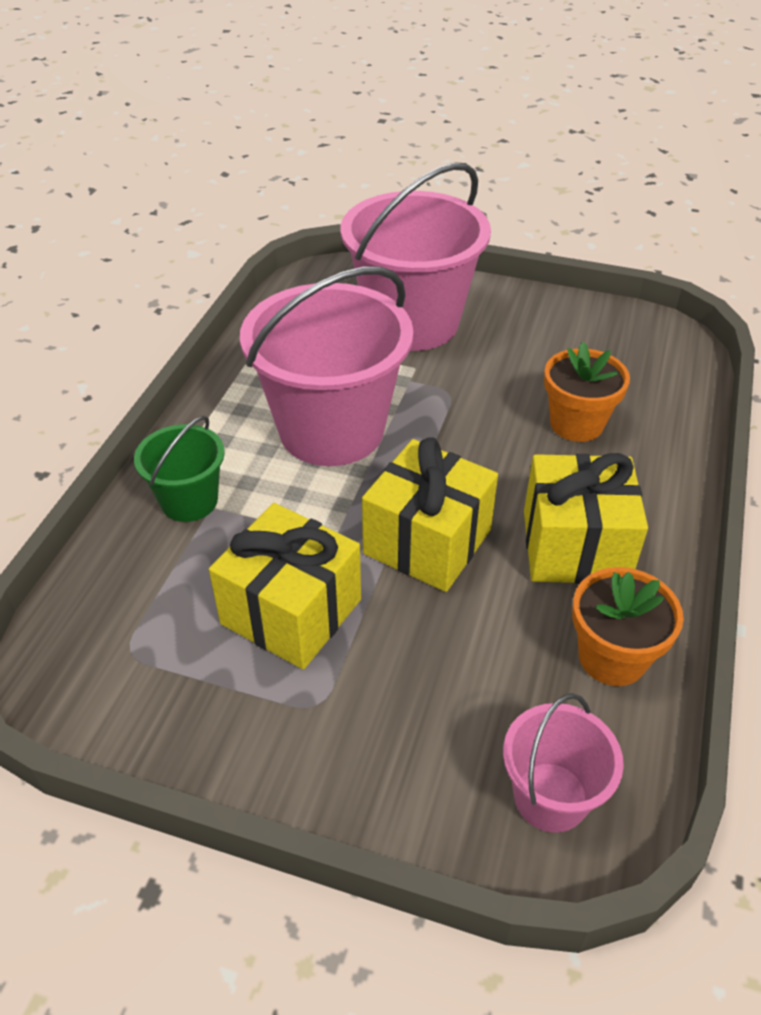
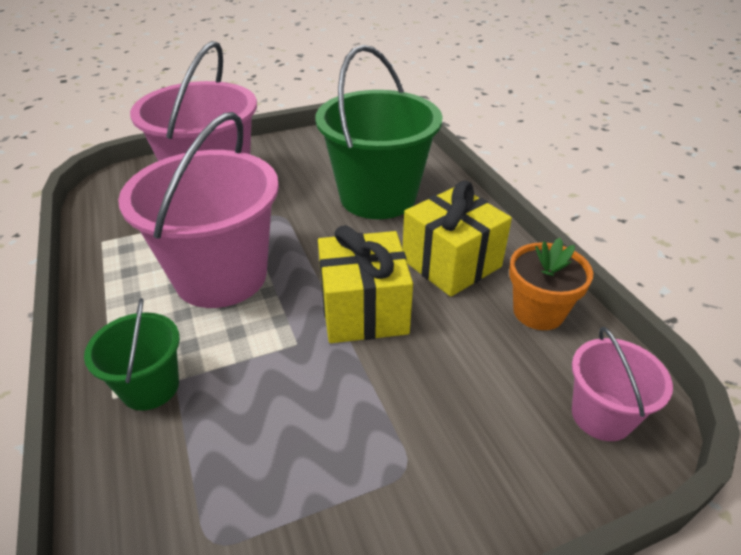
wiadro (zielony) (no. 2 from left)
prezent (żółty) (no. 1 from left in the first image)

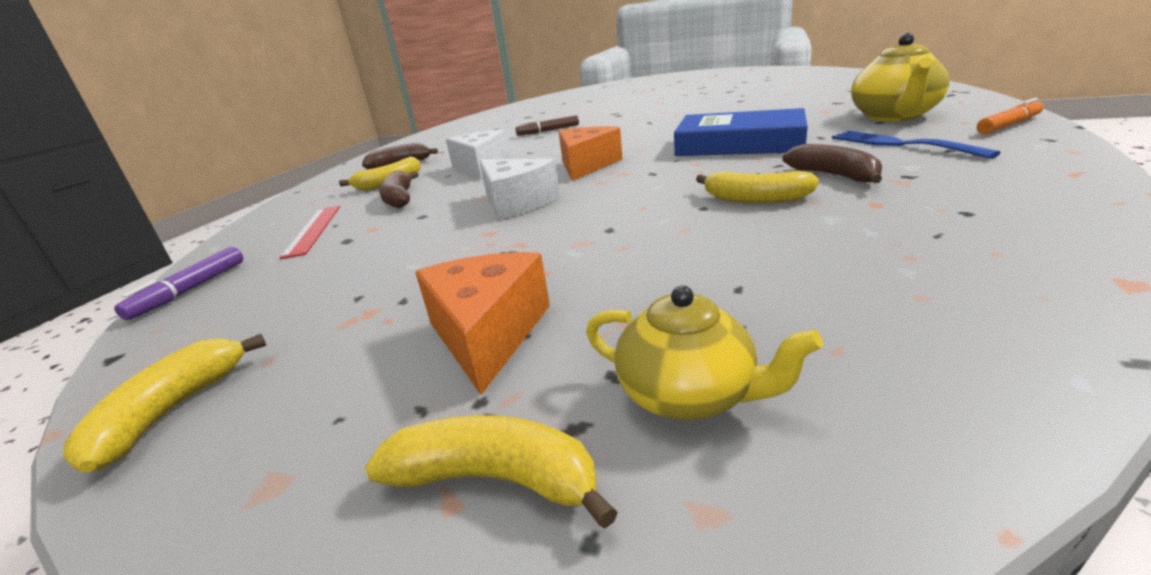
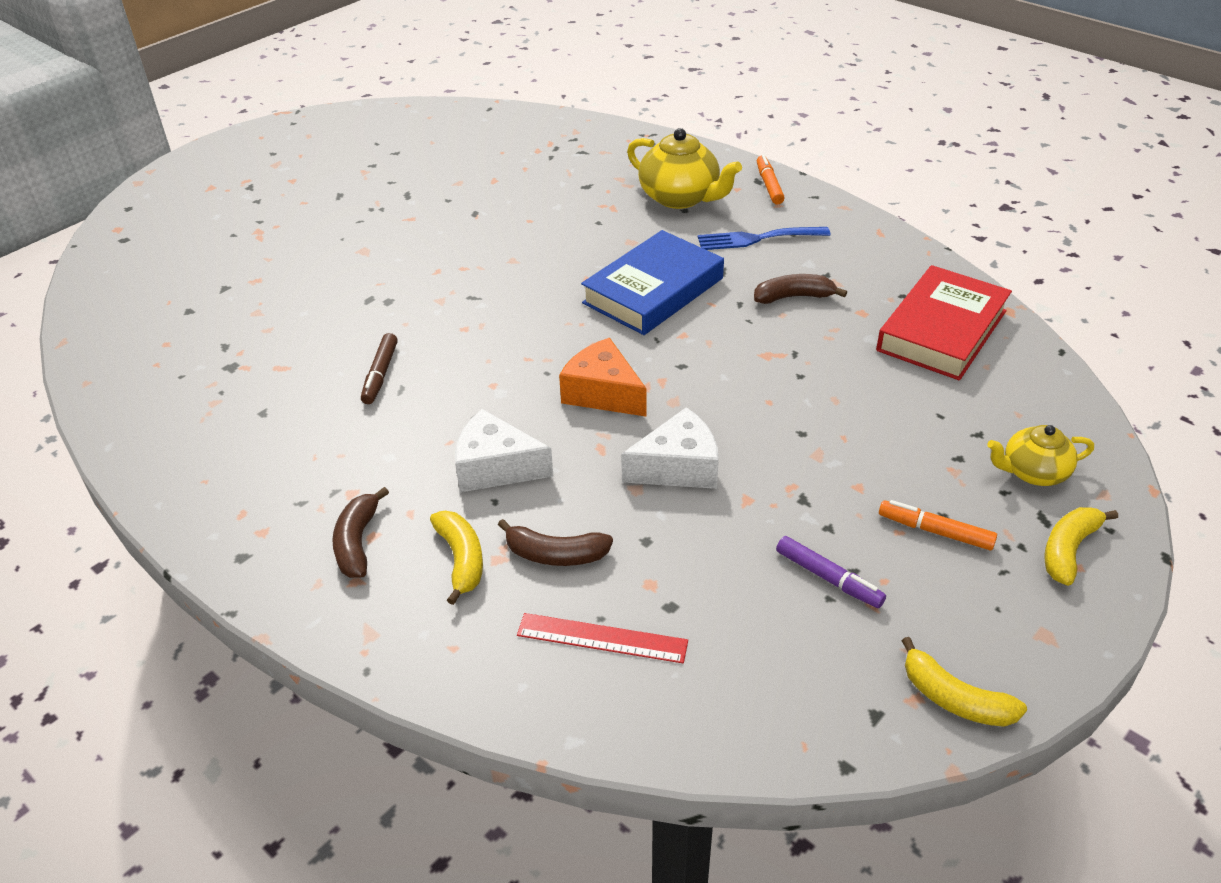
banan (żółty) (no. 4 from left in the first image)
flamaster (fioletowy)
flamaster (pomarańczowy) (no. 2 from left)
imbryk (żółty) (no. 2 from left)
książka (czerwony)

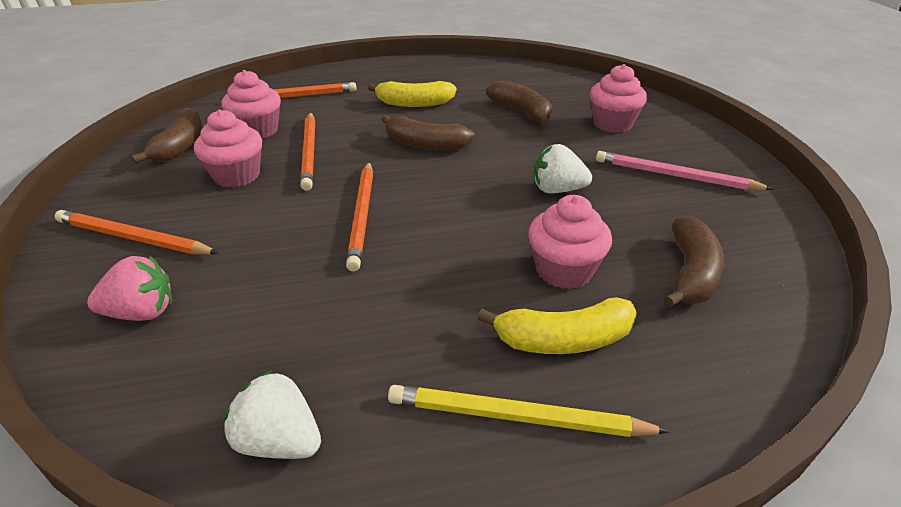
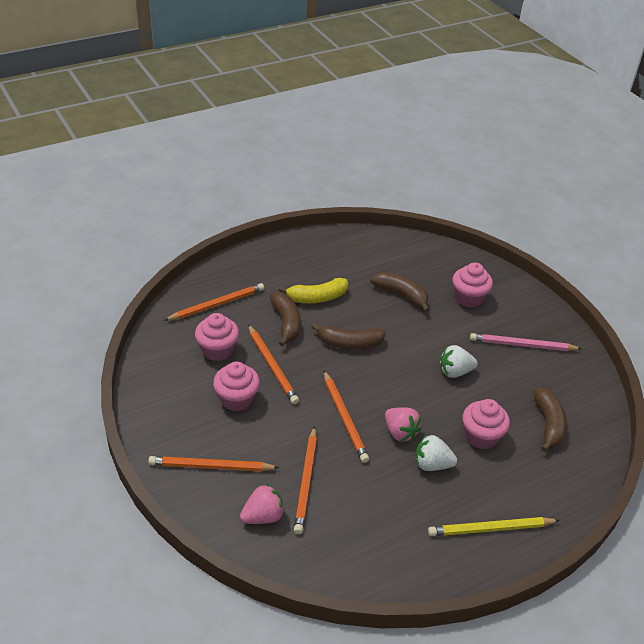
banan (brązowy) (no. 1 from left)
banan (żółty) (no. 2 from left in the first image)
truskawka (biały) (no. 1 from left)
truskawka (różowy) (no. 2 from left)
ołówek (pomarańczowy) (no. 4 from left)

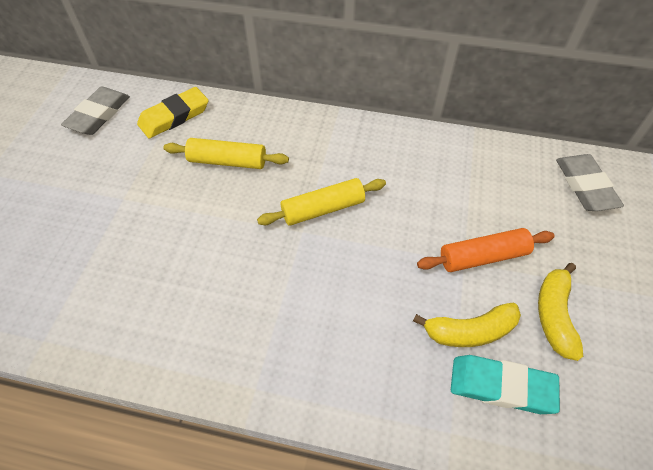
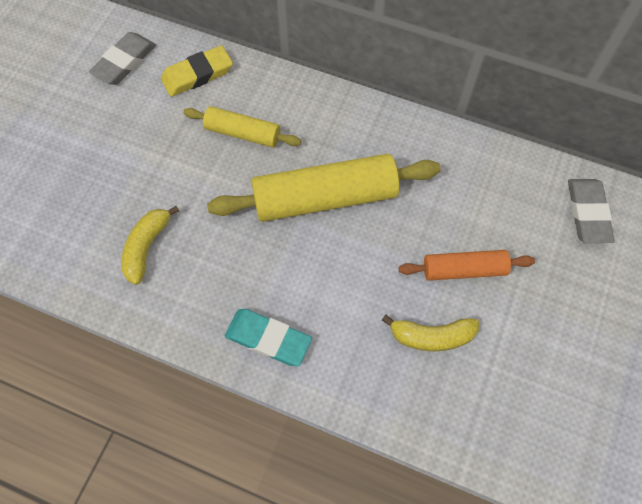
wałek do ciasta (żółty) (no. 2 from left)
banan (żółty) (no. 1 from left)
gumka do mazania (turkusowy)

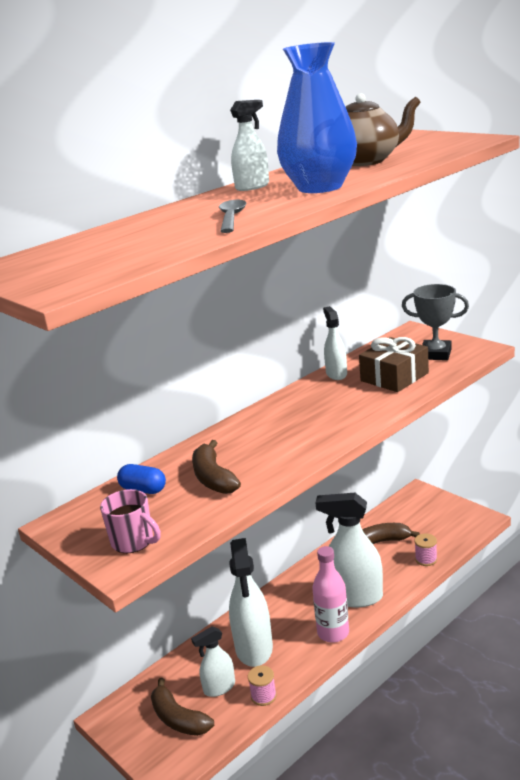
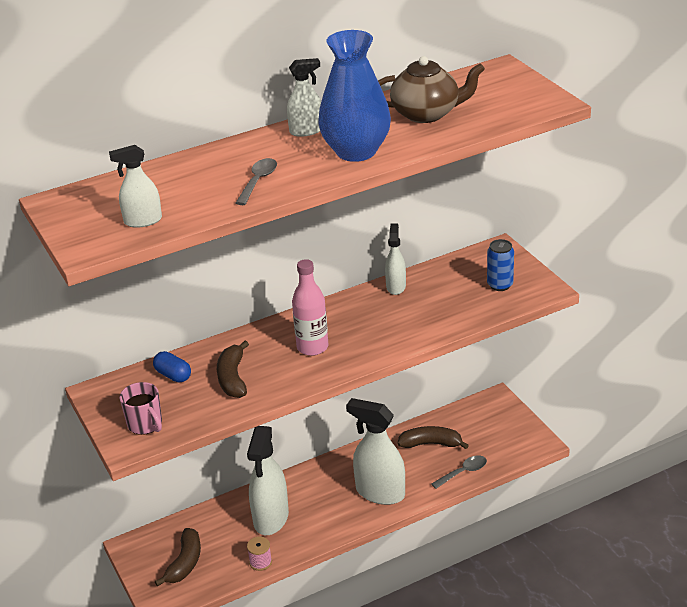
puszka (niebieski)
prezent (brązowy)
łyżka (szary) (no. 2 from left)
butelka (różowy)
spryskiwacz (biały) (no. 1 from left)
banan (brązowy) (no. 1 from left)

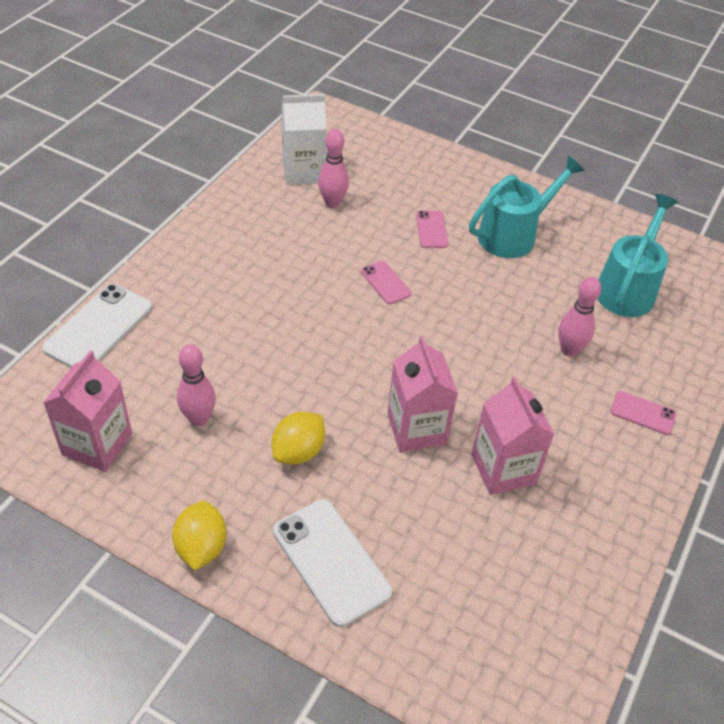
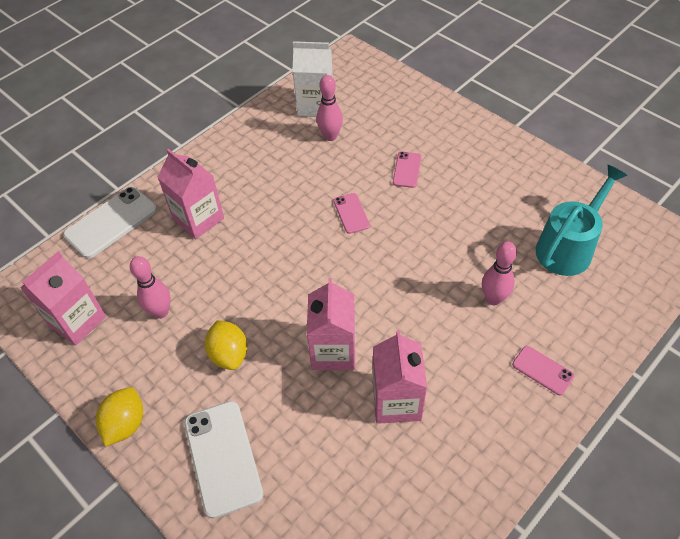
konewka (turkusowy) (no. 1 from left in the first image)
cytryna (żółty) (no. 2 from left)
karton mleka (różowy) (no. 2 from left)

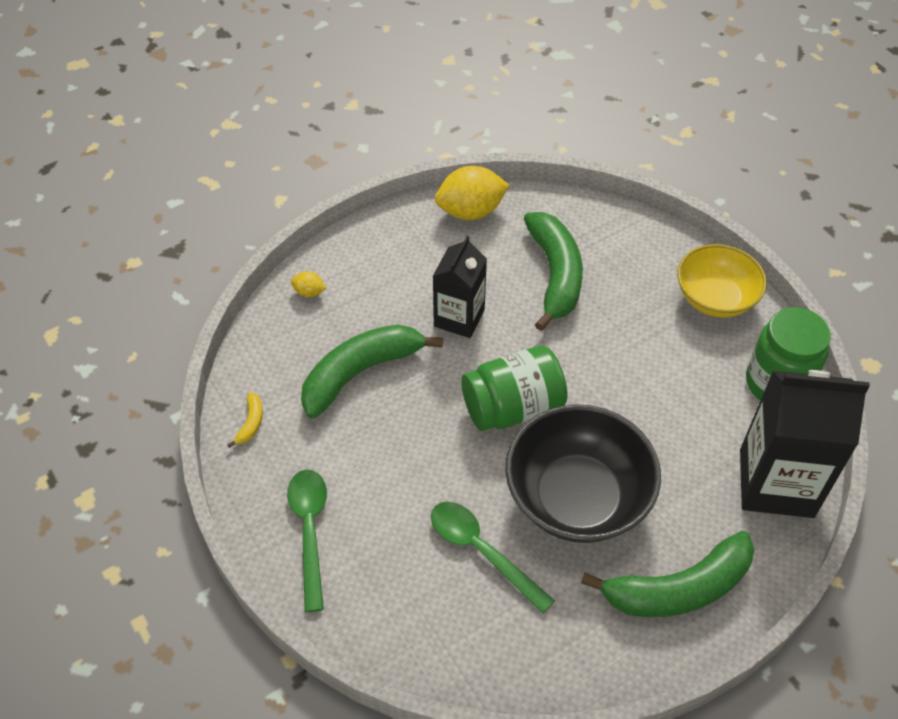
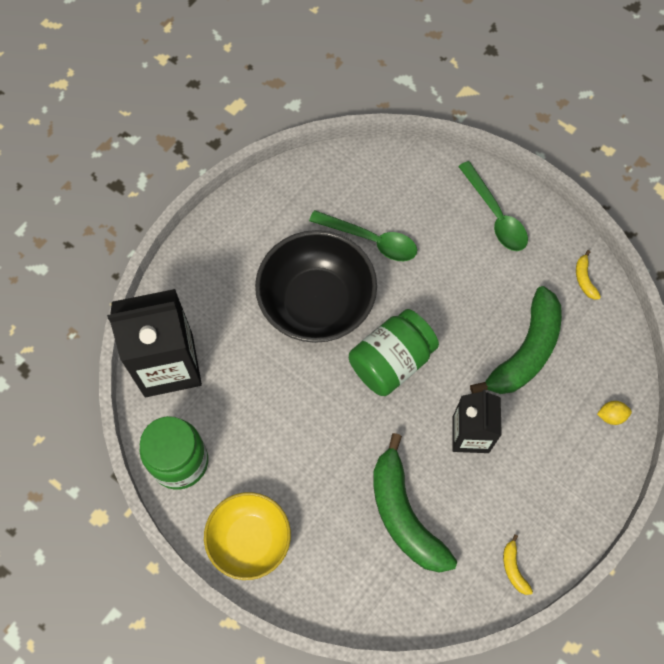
banan (żółty) (no. 1 from left)
banan (zielony) (no. 3 from left in the first image)

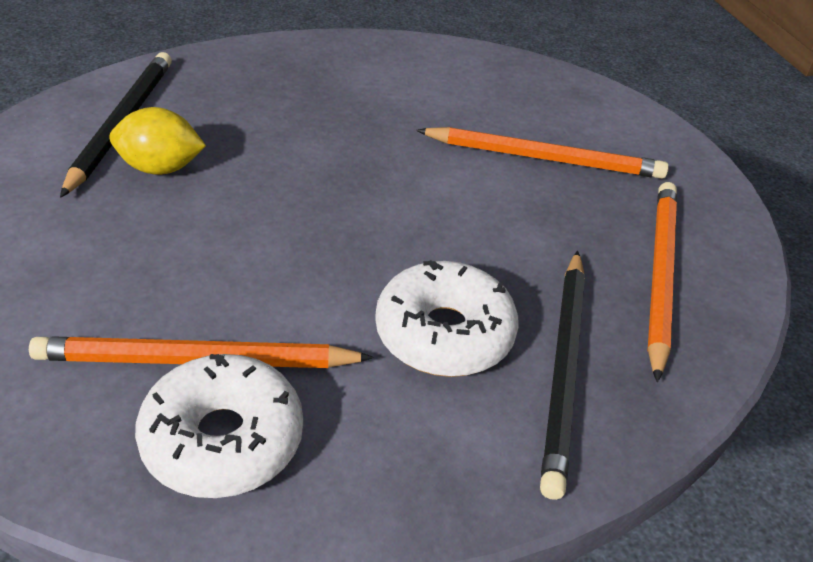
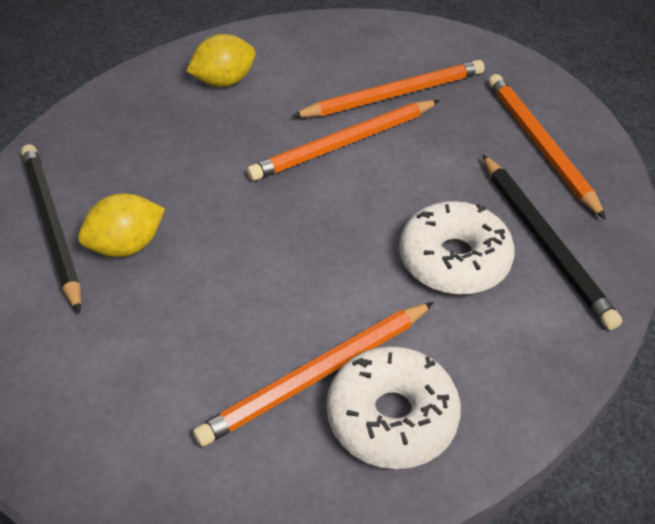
cytryna (żółty) (no. 2 from left)
ołówek (pomarańczowy) (no. 2 from left)

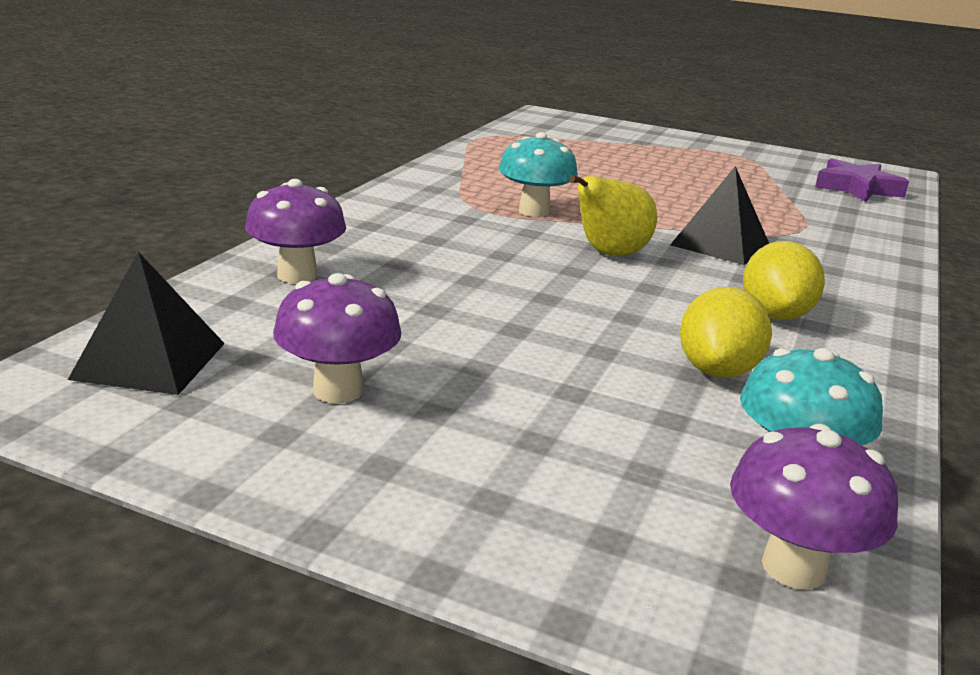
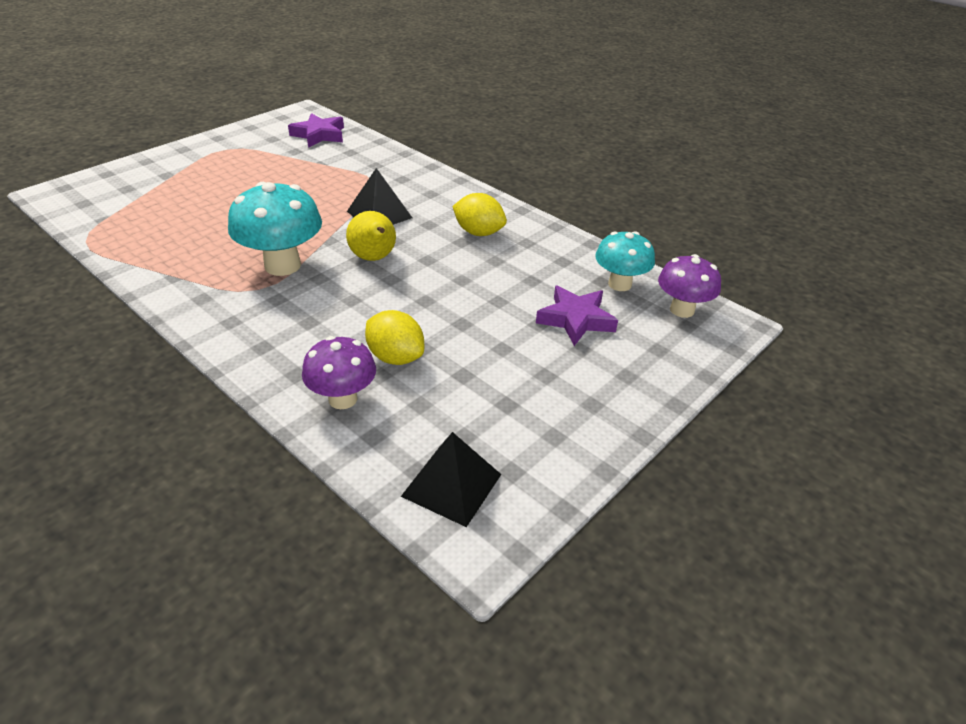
grzyb (turkusowy) (no. 1 from left)
grzyb (fioletowy) (no. 2 from left in the first image)
cytryna (żółty) (no. 1 from left)
gwiazda (fioletowy) (no. 2 from left)

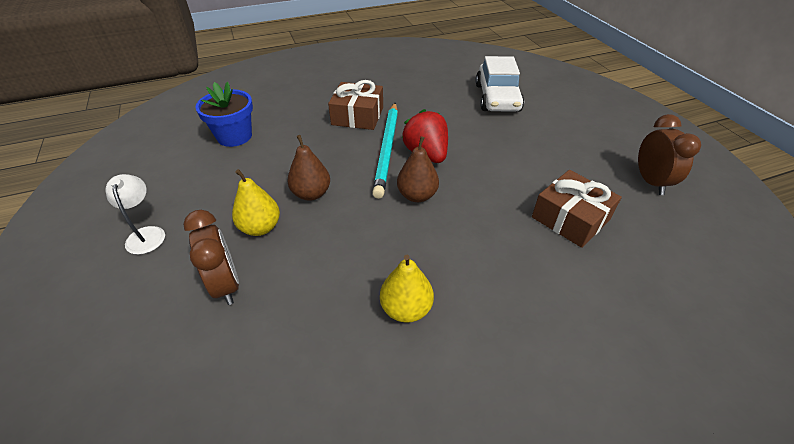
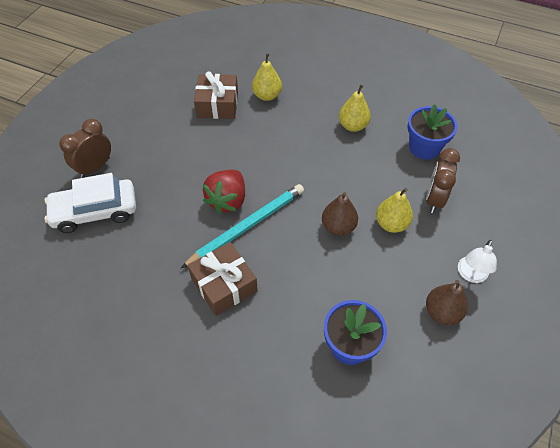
samochód (biały)
budzik (brązowy) (no. 1 from left)
gruszka (brązowy) (no. 2 from left)
gruszka (żółty) (no. 1 from left)
doniczka (niebieski) (no. 2 from left)

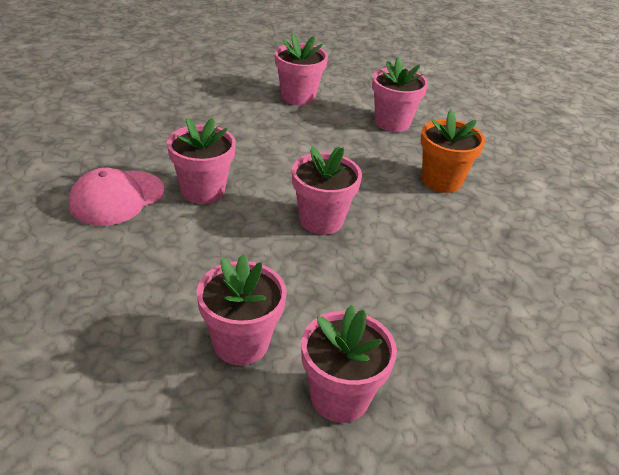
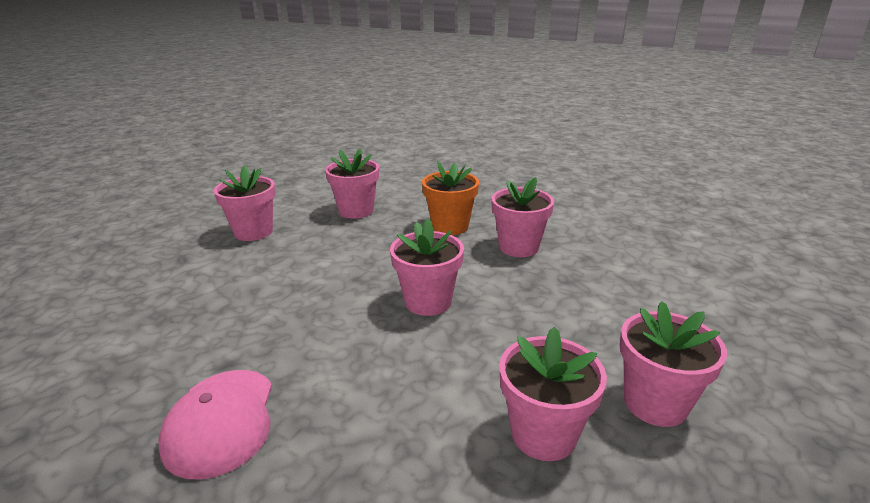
doniczka (różowy) (no. 4 from left)

